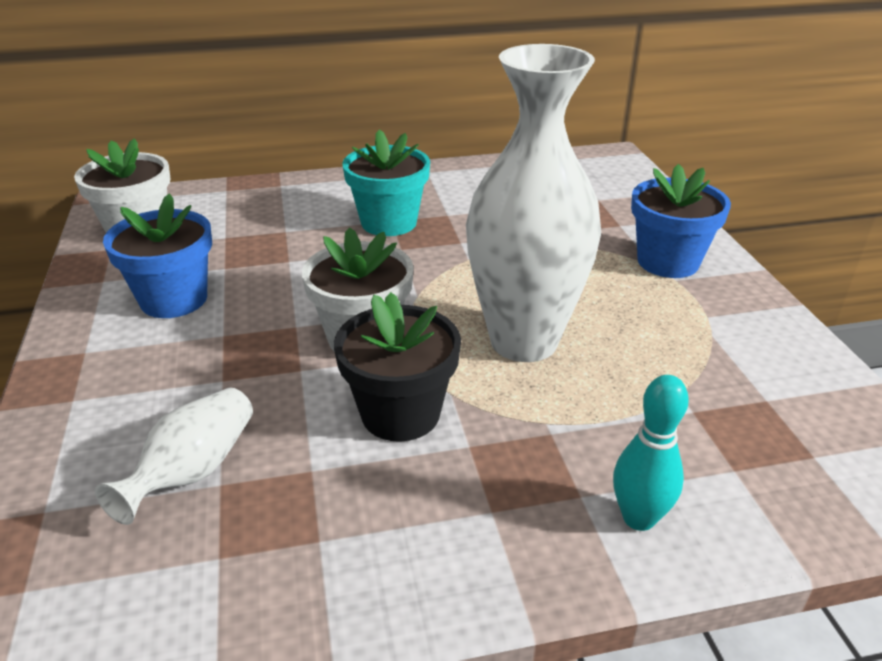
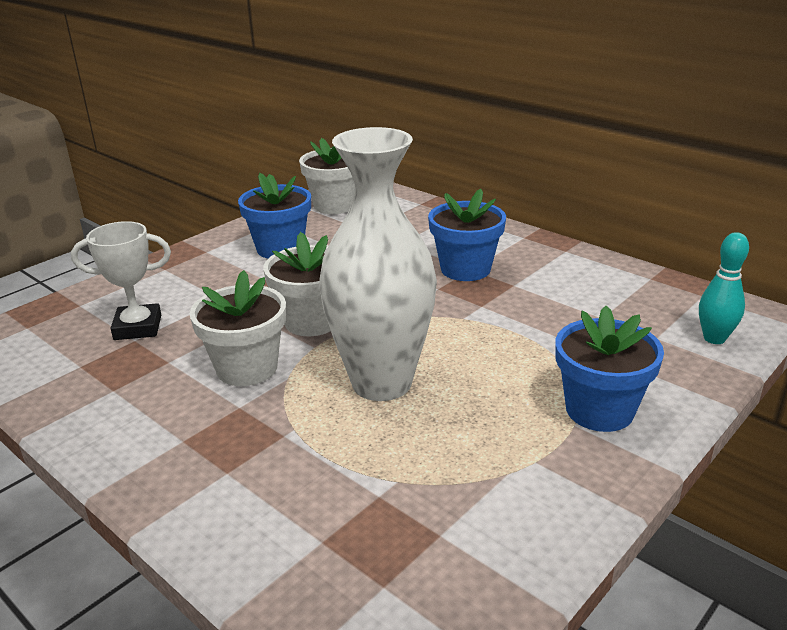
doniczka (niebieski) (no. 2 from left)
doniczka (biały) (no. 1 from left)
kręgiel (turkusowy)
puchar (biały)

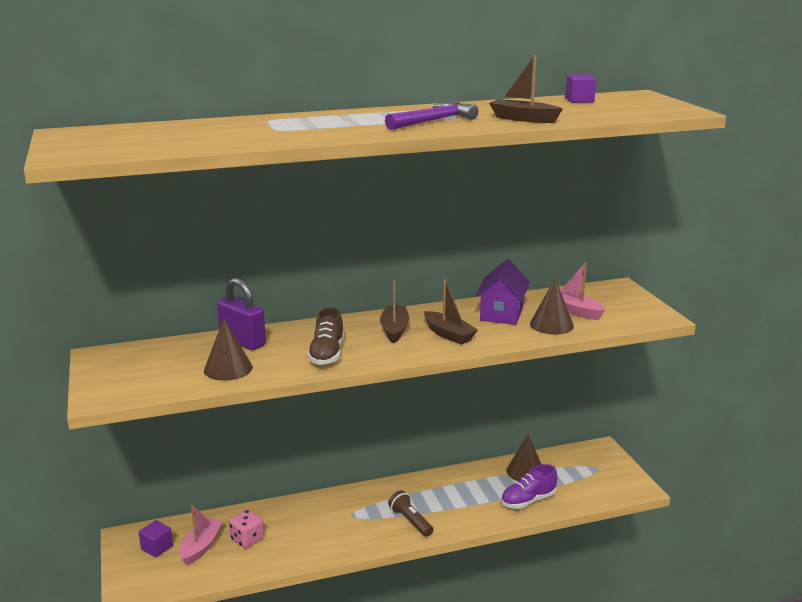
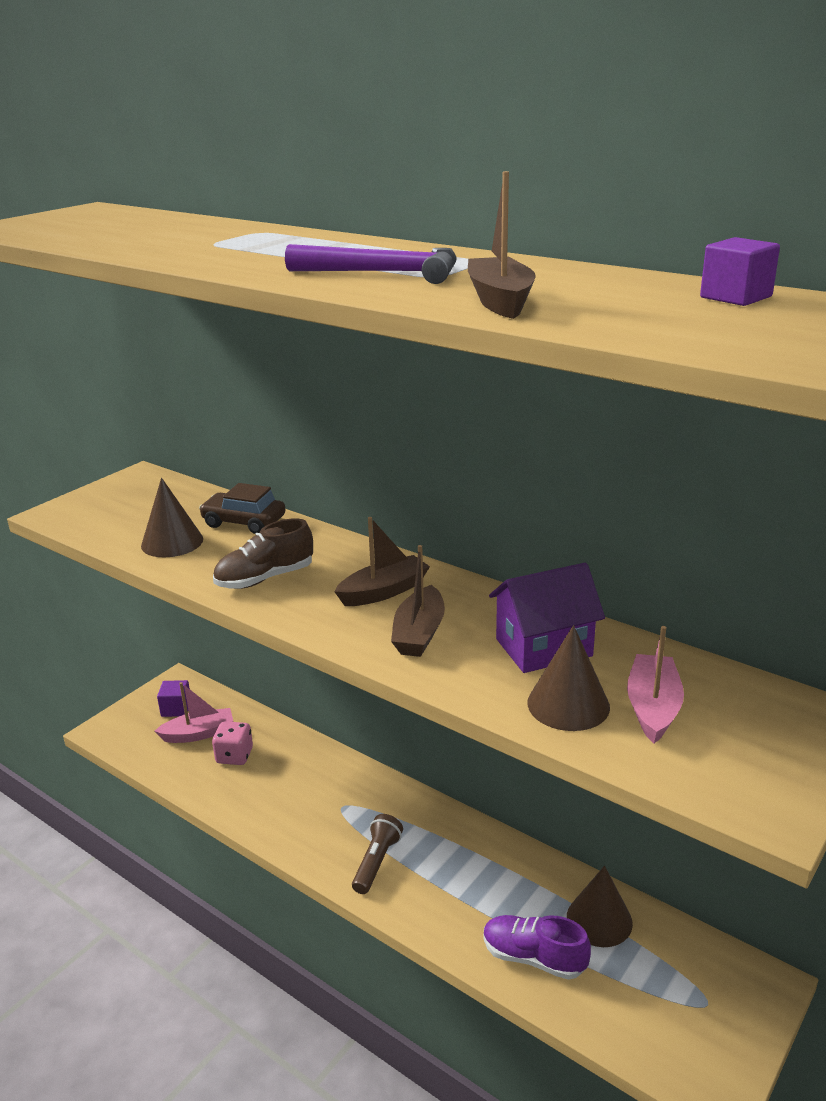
samochód (brązowy)

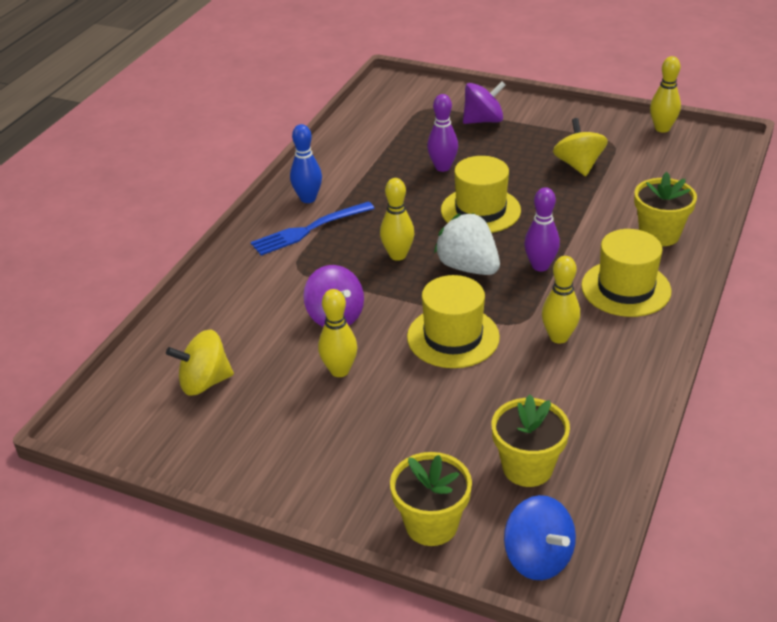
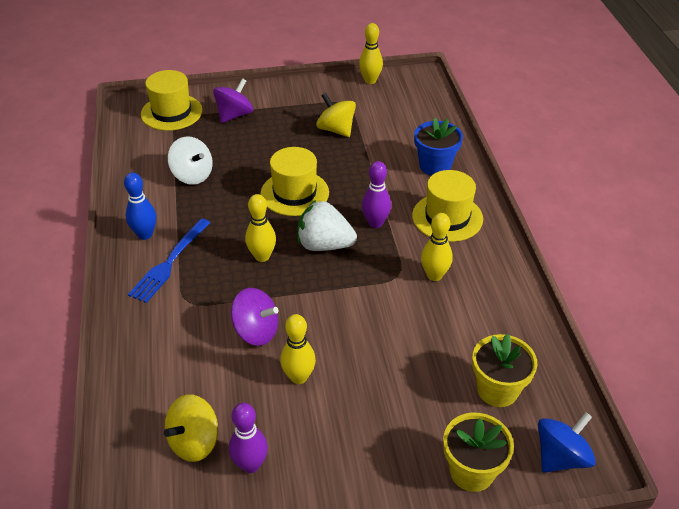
kręgiel (fioletowy) (no. 1 from left)
doniczka (niebieski)
kapelusz (żółty) (no. 1 from left)
bączek (niebieski)
bączek (biały)

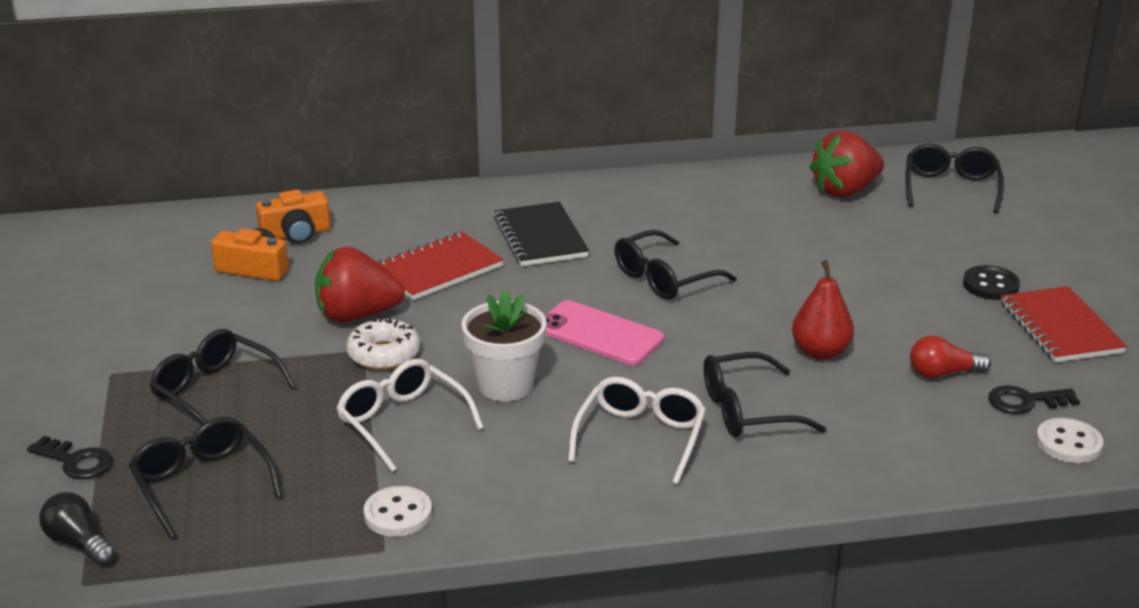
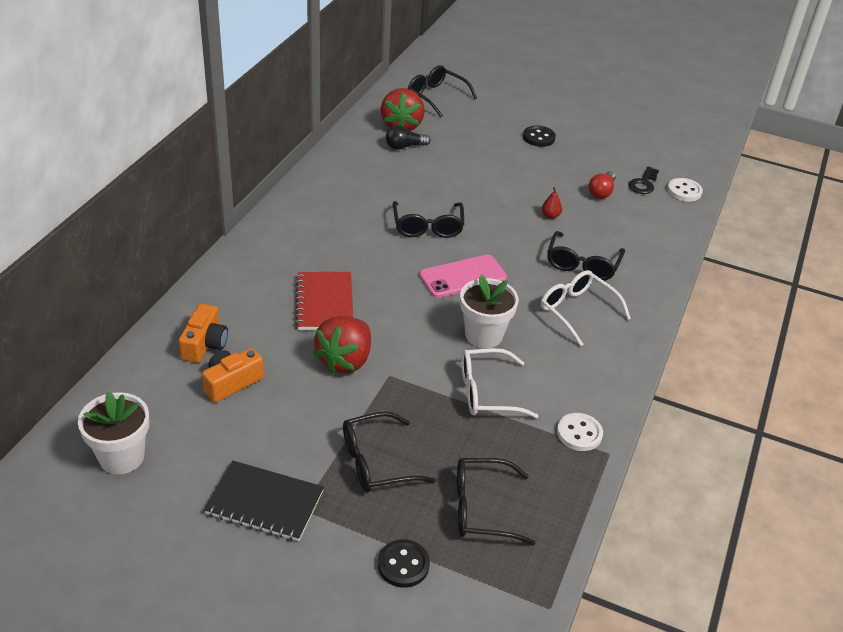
zeszyt (czarny)
gruszka (czerwony)
zeszyt (czerwony) (no. 2 from left in the first image)
donut (biały)
guzik (czarny) (no. 1 from left)
żarówka (czarny)
doniczka (biały) (no. 1 from left)

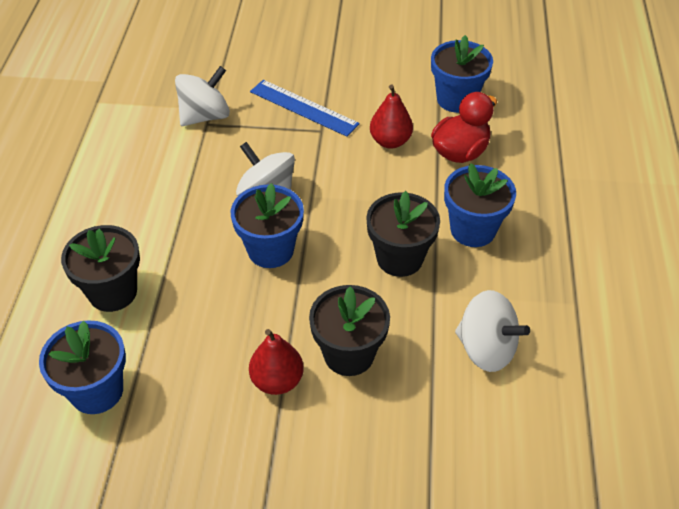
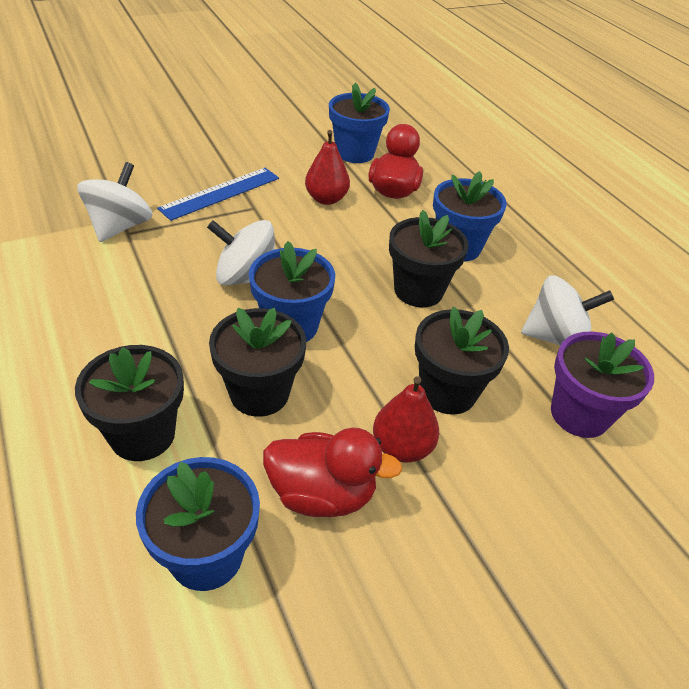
linijka (niebieski)
doniczka (czarny) (no. 2 from left)
doniczka (fioletowy)
kaczka (czerwony) (no. 1 from left)

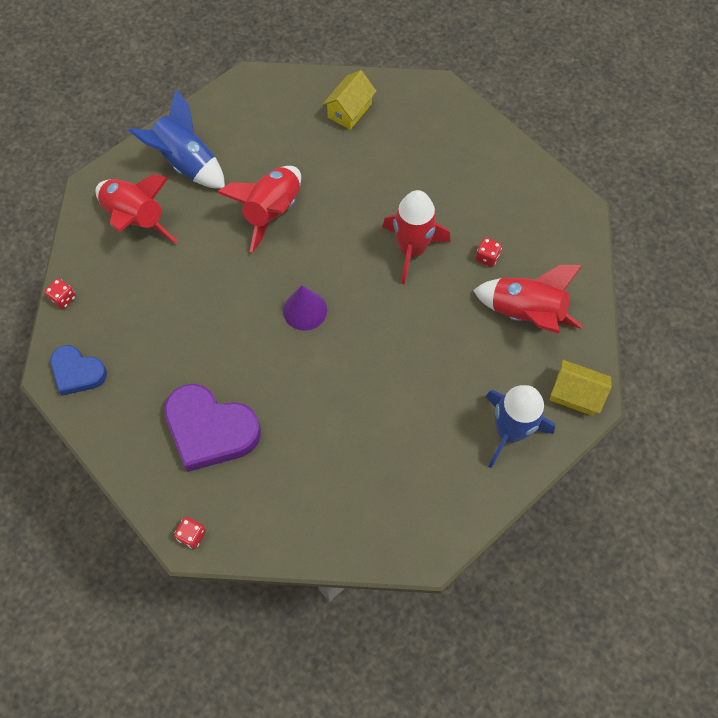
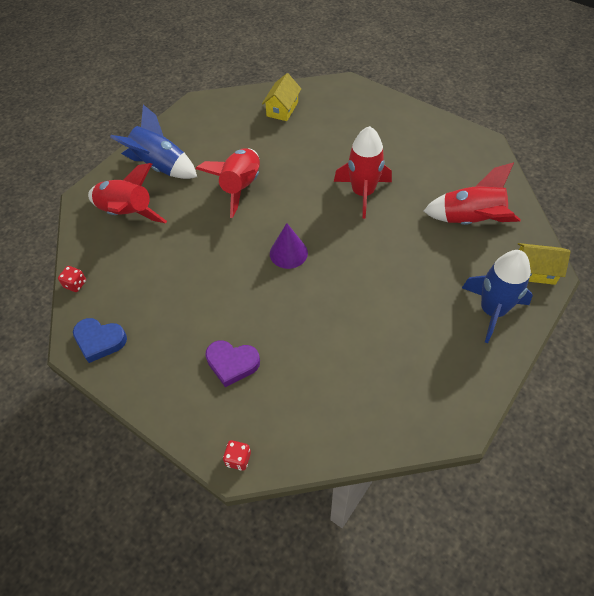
kostka do gry (czerwony) (no. 3 from left in the first image)
serce (fioletowy)

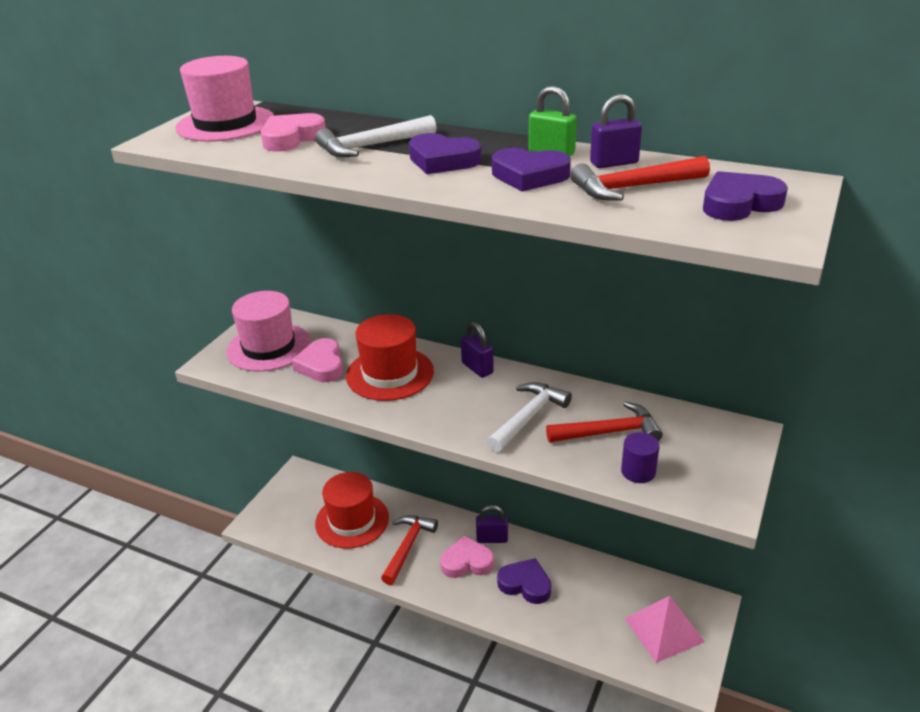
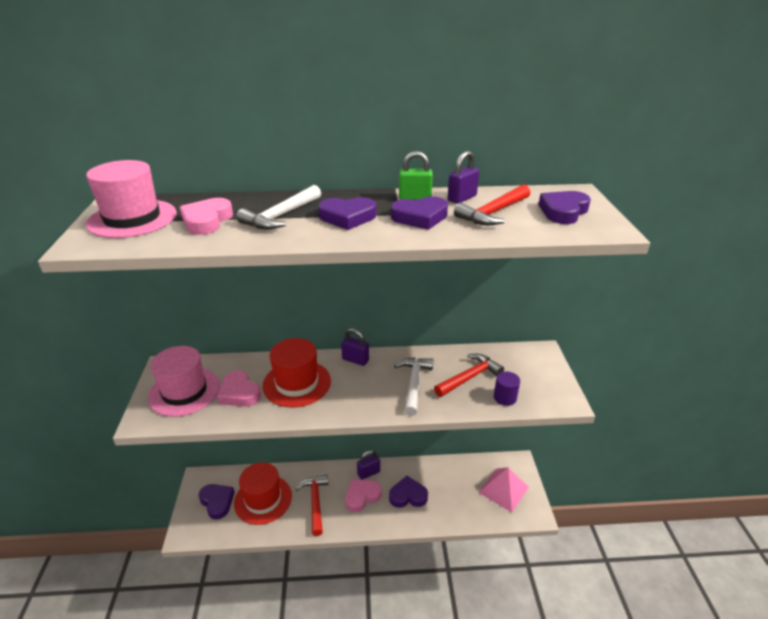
serce (fioletowy) (no. 1 from left)

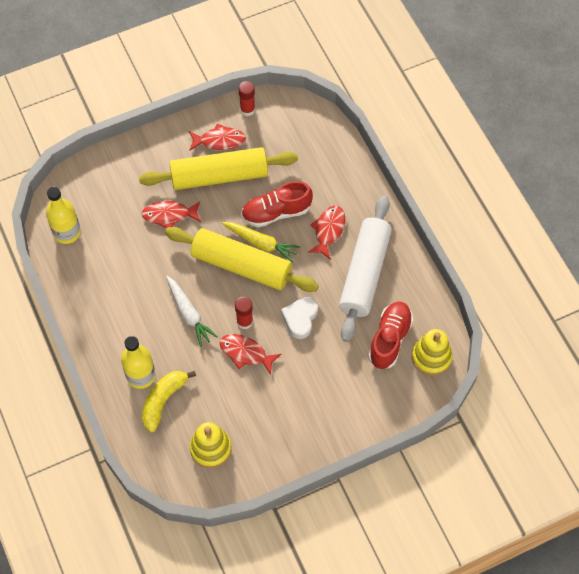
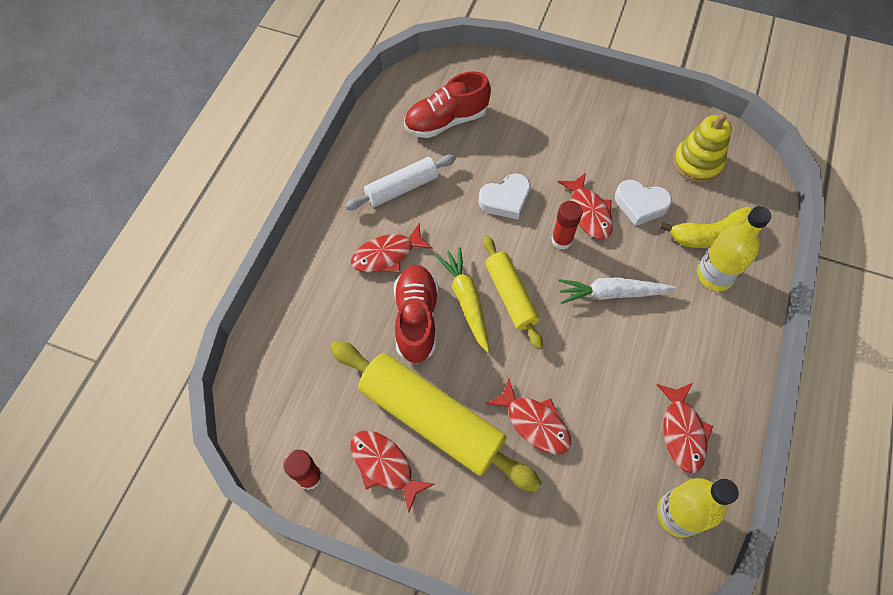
but (czerwony) (no. 1 from left)
wałek do ciasta (biały)
wałek do ciasta (żółty) (no. 2 from left)
marchewka (biały)
zabawka nakładanka (żółty) (no. 2 from left in the first image)
serce (biały) (no. 2 from left)
ryba (czerwony) (no. 5 from left)

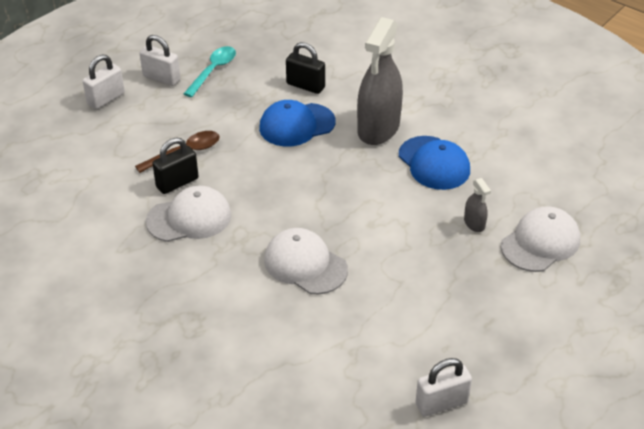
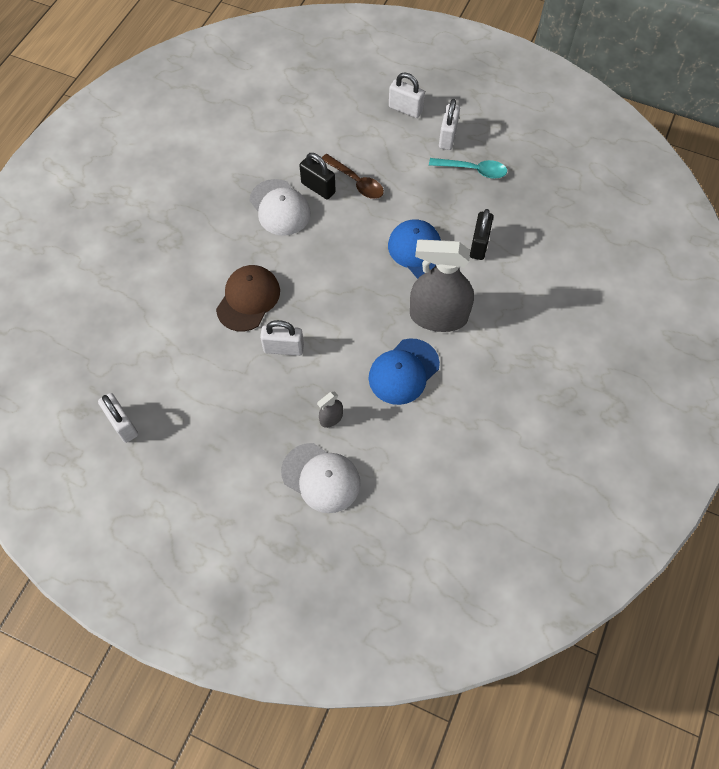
czapka (brązowy)
kłódka (biały) (no. 2 from left)

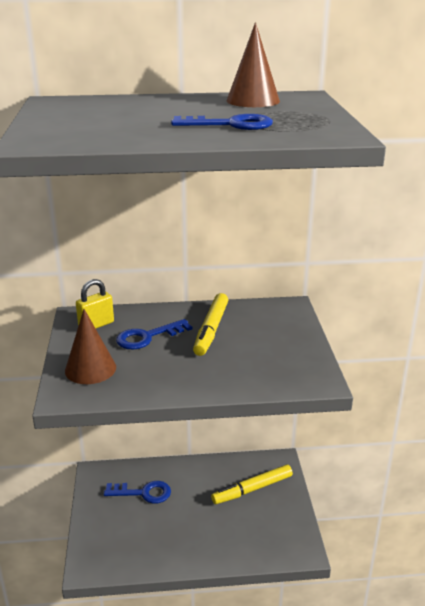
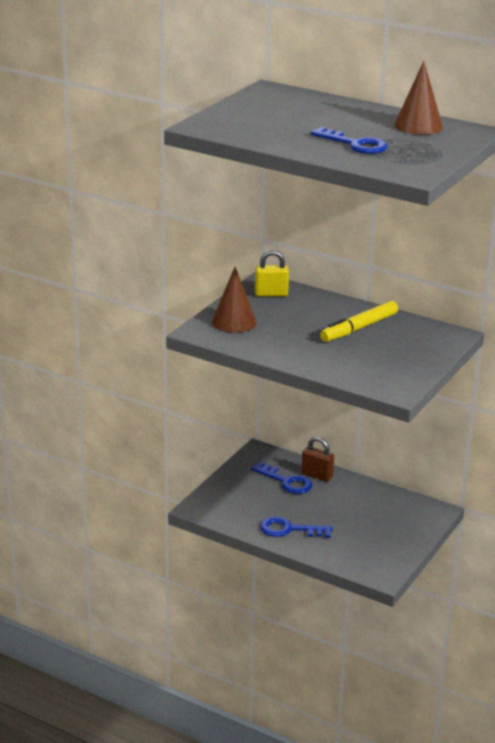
klucz (niebieski) (no. 2 from left)
flamaster (żółty) (no. 2 from left in the first image)
kłódka (brązowy)

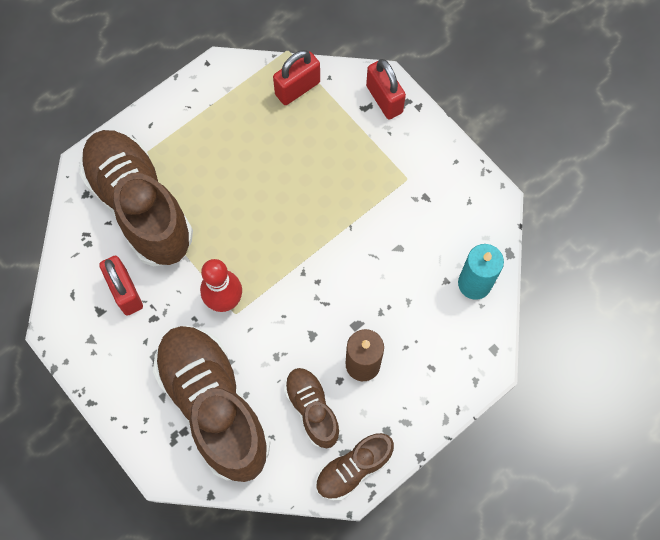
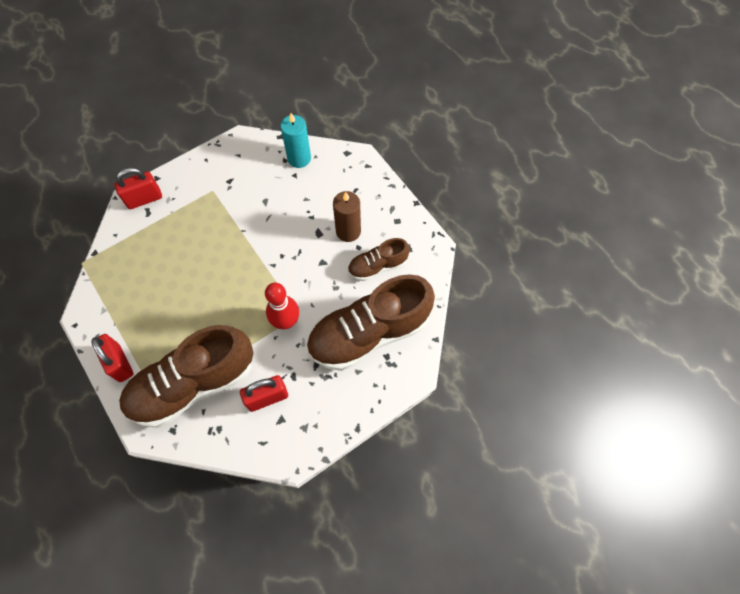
kłódka (czerwony) (no. 1 from left)
but (brązowy) (no. 4 from left in the first image)

